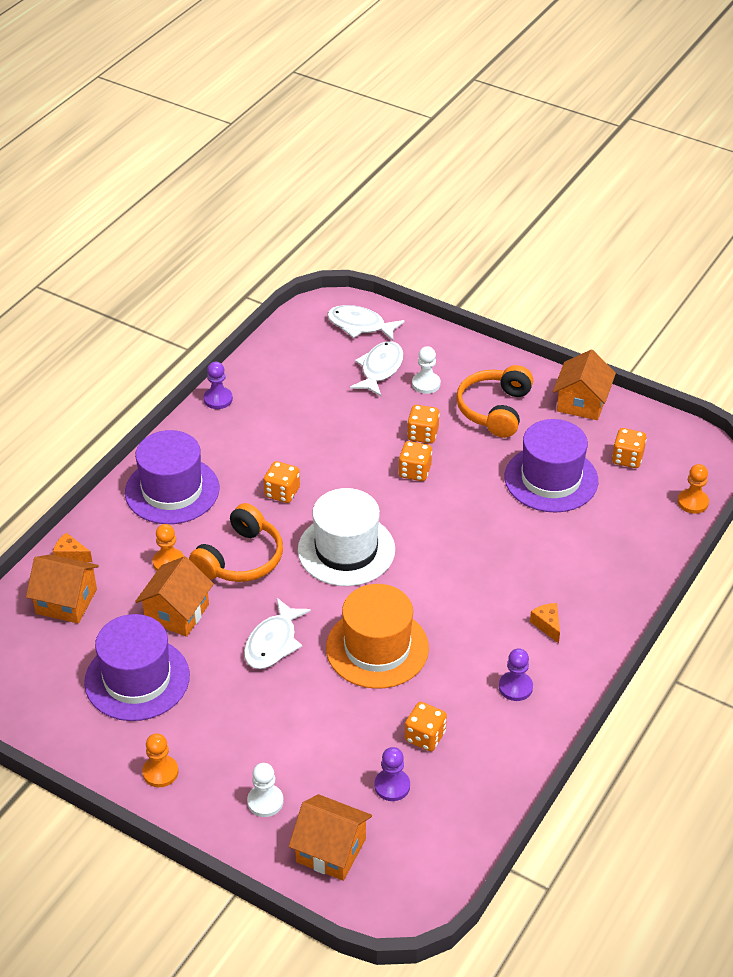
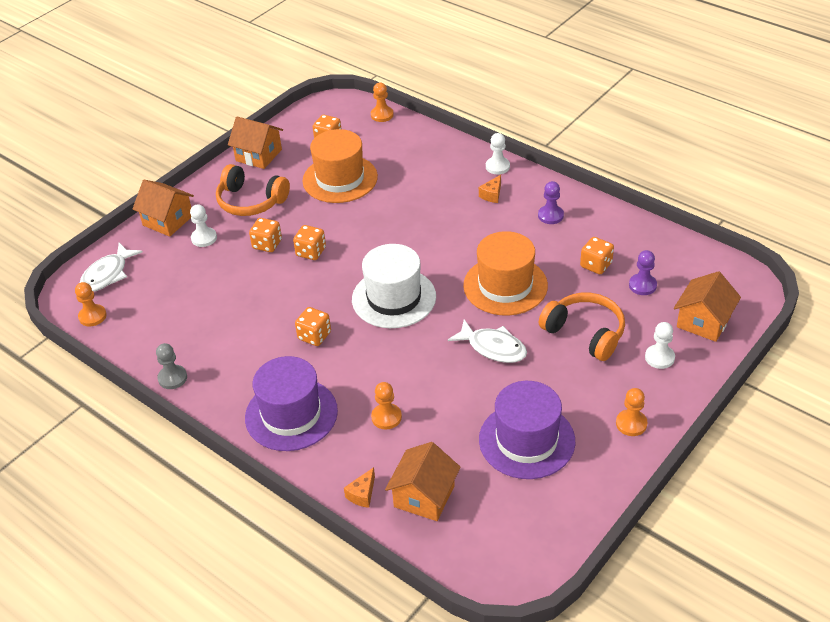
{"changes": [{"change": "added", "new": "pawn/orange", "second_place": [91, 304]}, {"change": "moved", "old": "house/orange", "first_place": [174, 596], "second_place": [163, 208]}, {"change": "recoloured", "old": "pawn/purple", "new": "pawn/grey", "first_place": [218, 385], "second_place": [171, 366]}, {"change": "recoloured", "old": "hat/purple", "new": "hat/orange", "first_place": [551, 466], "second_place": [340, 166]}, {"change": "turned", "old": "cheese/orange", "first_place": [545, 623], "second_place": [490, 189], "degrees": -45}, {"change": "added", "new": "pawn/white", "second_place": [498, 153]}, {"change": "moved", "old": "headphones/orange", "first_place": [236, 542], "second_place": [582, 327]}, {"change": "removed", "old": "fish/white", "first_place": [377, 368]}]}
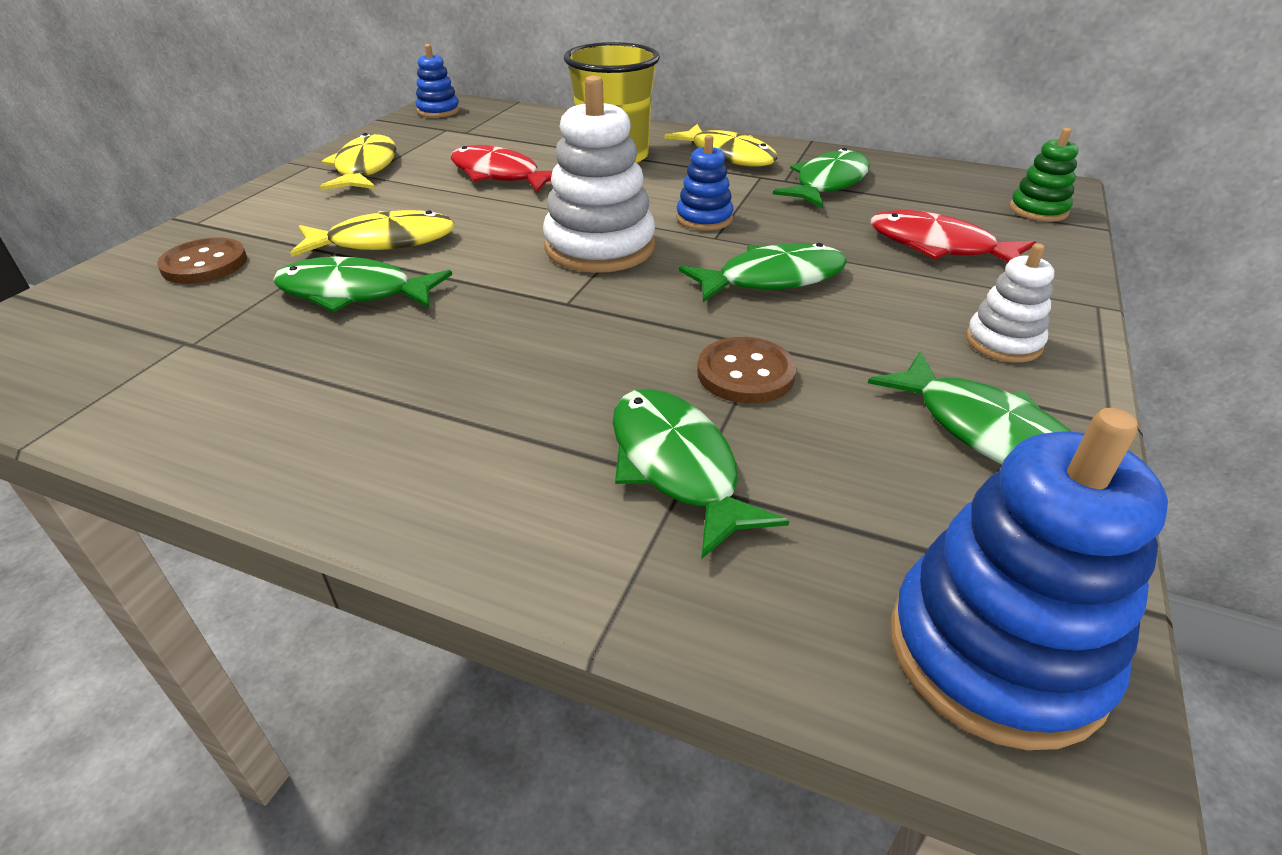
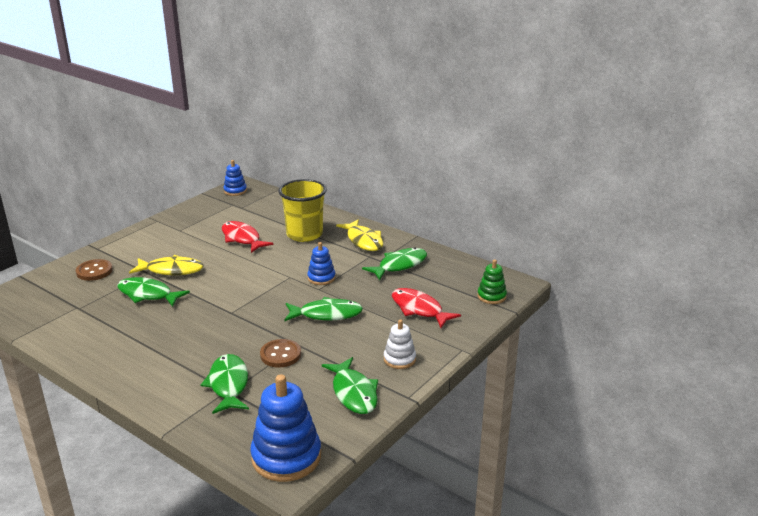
{"changes": [{"change": "removed", "old": "fish/yellow", "first_place": [358, 161]}, {"change": "removed", "old": "stacking toy/white", "first_place": [599, 174]}]}
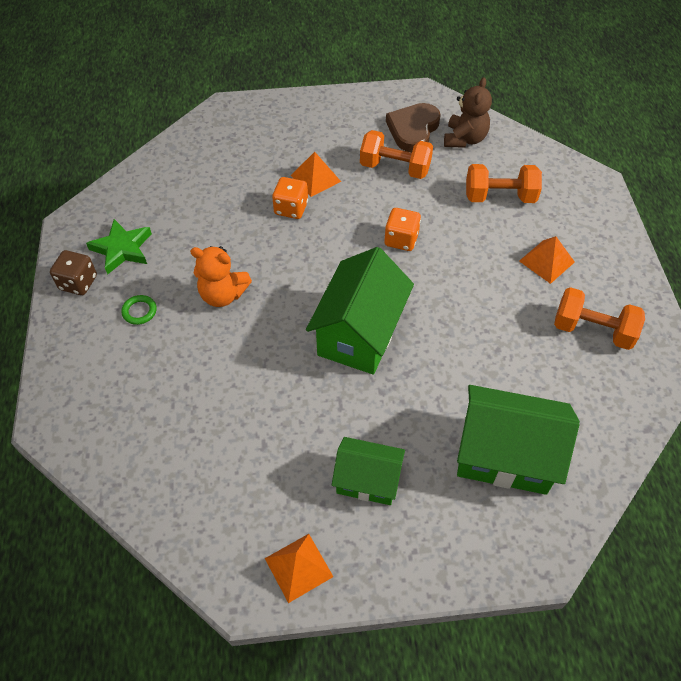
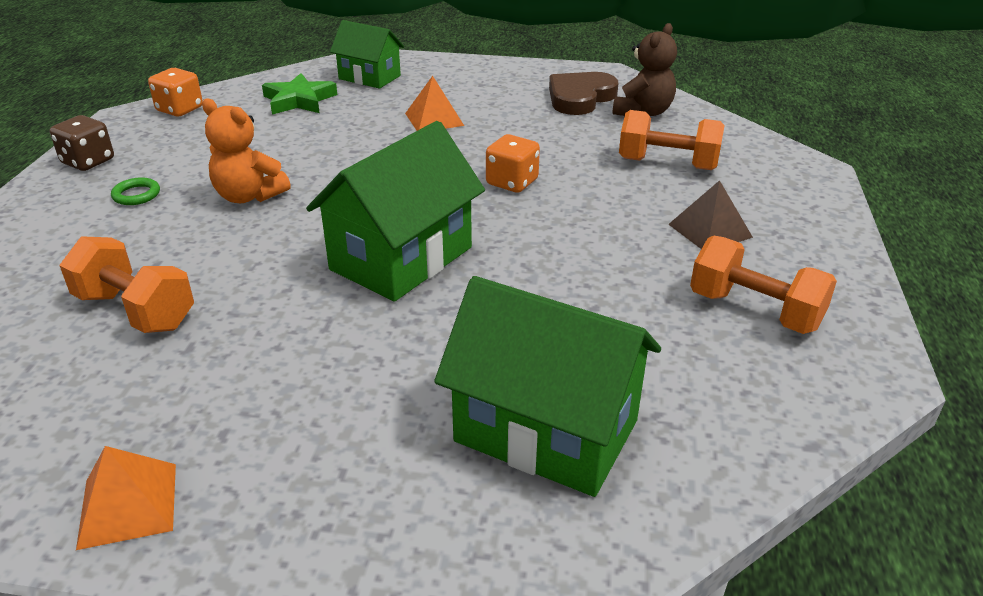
{"changes": [{"change": "moved", "old": "dumbbell/orange", "first_place": [396, 154], "second_place": [126, 284]}, {"change": "moved", "old": "dice/orange", "first_place": [290, 198], "second_place": [175, 92]}, {"change": "moved", "old": "star/green", "first_place": [119, 246], "second_place": [299, 93]}, {"change": "moved", "old": "house/green", "first_place": [368, 471], "second_place": [367, 54]}, {"change": "recoloured", "old": "pyramid/orange", "new": "pyramid/brown", "first_place": [547, 260], "second_place": [710, 214]}]}
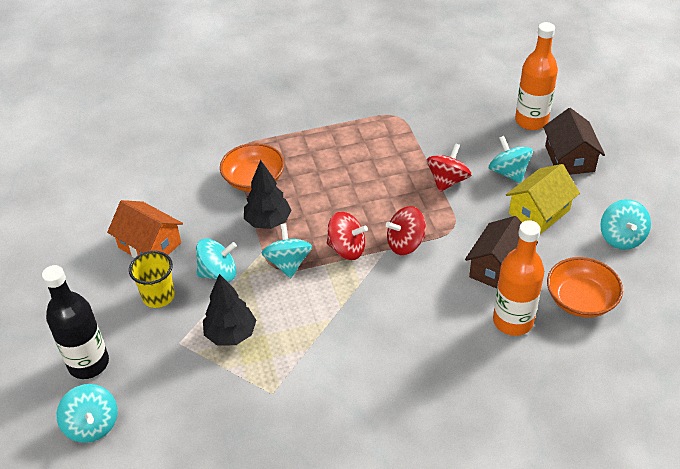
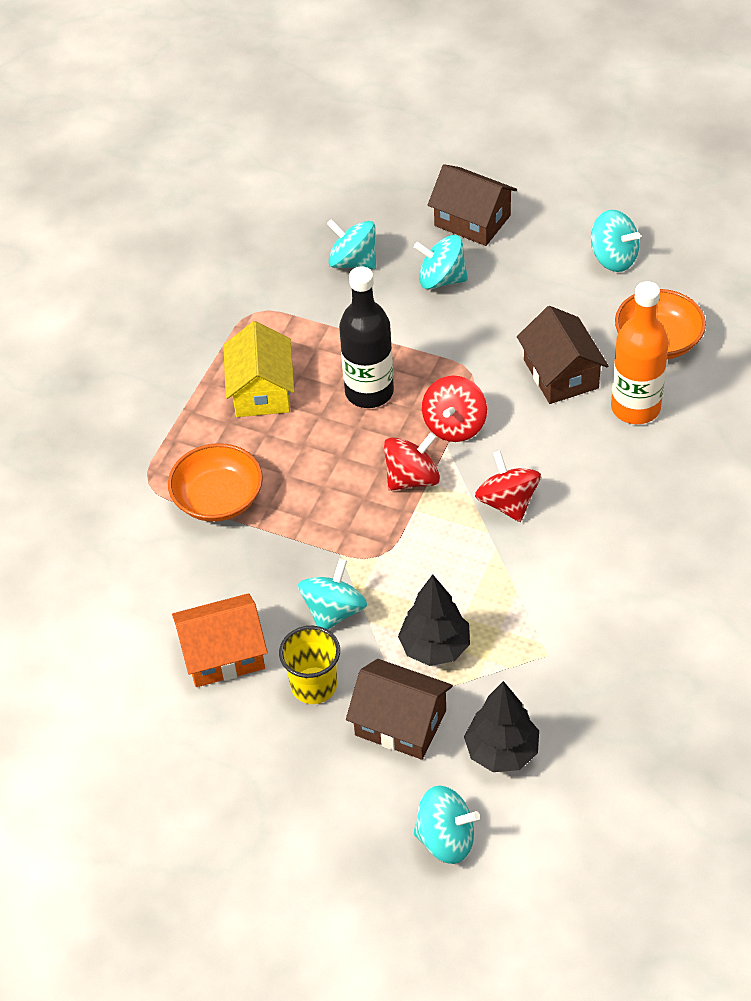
{"changes": [{"change": "moved", "old": "house/yellow", "first_place": [543, 199], "second_place": [258, 369]}, {"change": "moved", "old": "spinning top/turquoise", "first_place": [286, 250], "second_place": [351, 244]}, {"change": "moved", "old": "bottle/black", "first_place": [75, 322], "second_place": [366, 337]}, {"change": "added", "new": "house/brown", "second_place": [399, 709]}, {"change": "moved", "old": "tree/black", "first_place": [268, 194], "second_place": [501, 726]}, {"change": "moved", "old": "spinning top/red", "first_place": [449, 167], "second_place": [508, 486]}, {"change": "removed", "old": "bottle/orange", "first_place": [536, 76]}]}
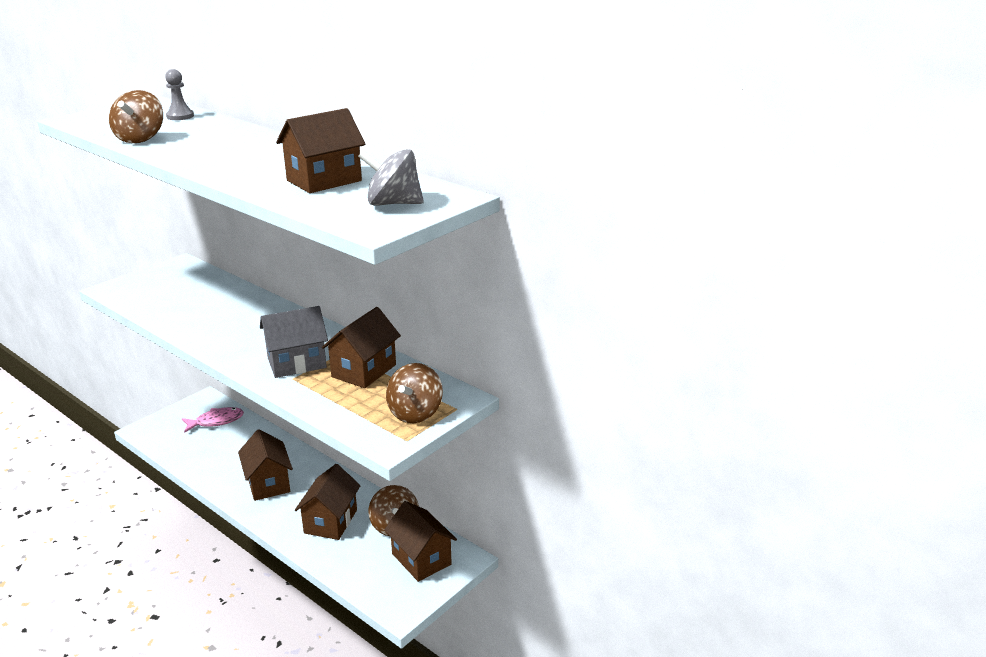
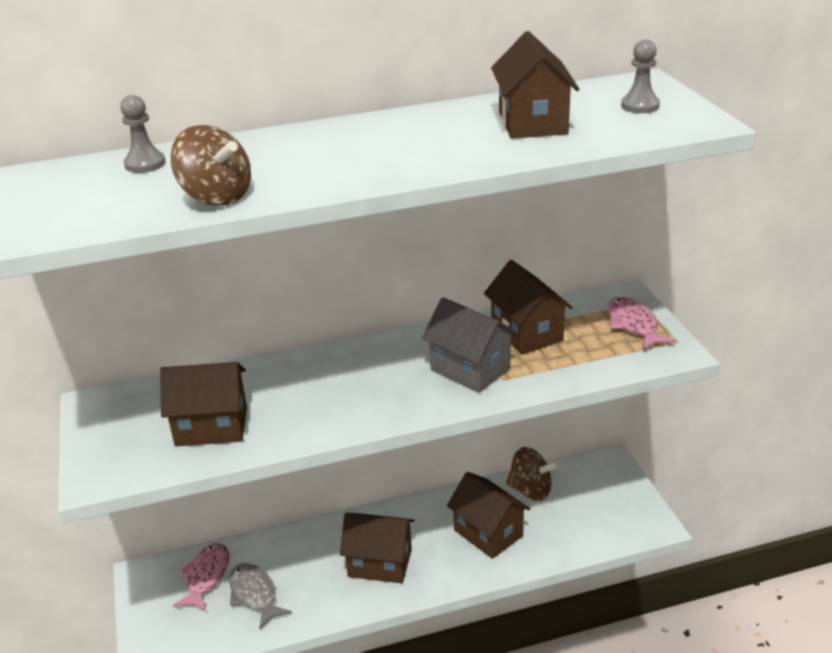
{"changes": [{"change": "moved", "old": "house/brown", "first_place": [420, 541], "second_place": [203, 404]}, {"change": "added", "new": "fish/grey", "second_place": [260, 596]}, {"change": "turned", "old": "house/grey", "first_place": [294, 342], "second_place": [470, 345], "degrees": -60}, {"change": "replaced", "old": "spinning top/brown", "new": "fish/pink", "first_place": [414, 393], "second_place": [642, 323]}, {"change": "replaced", "old": "spinning top/grey", "new": "pawn/grey", "first_place": [391, 177], "second_place": [640, 76]}]}
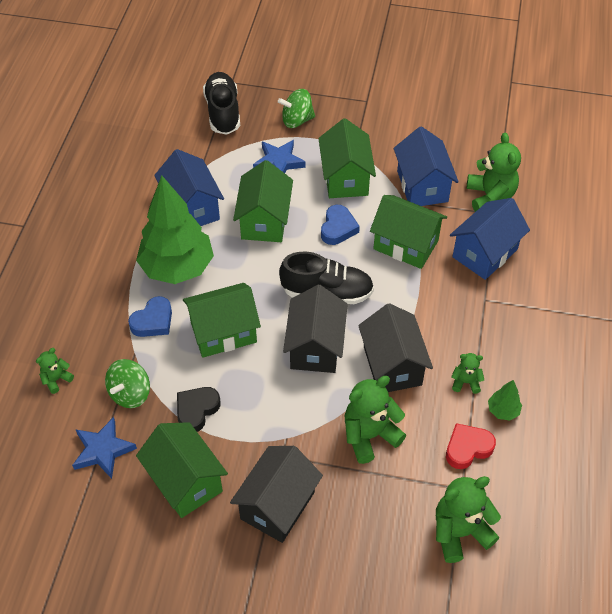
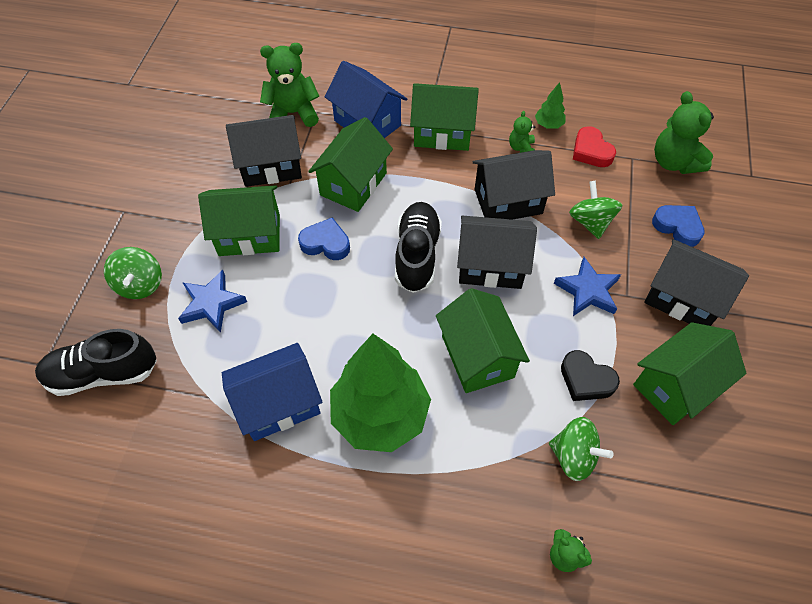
{"changes": [{"change": "recoloured", "old": "house/blue", "new": "house/black", "first_place": [426, 166], "second_place": [264, 151]}, {"change": "moved", "old": "house/green", "first_place": [263, 201], "second_place": [444, 117]}, {"change": "moved", "old": "star/blue", "first_place": [104, 448], "second_place": [587, 286]}, {"change": "replaced", "old": "teddy bear/green", "new": "spinning top/green", "first_place": [375, 420], "second_place": [596, 210]}, {"change": "moved", "old": "heart/blue", "first_place": [150, 316], "second_place": [678, 226]}]}
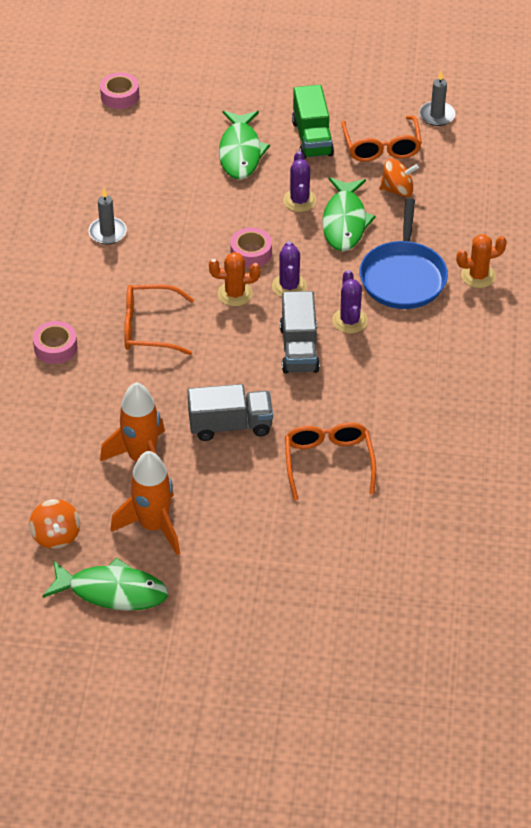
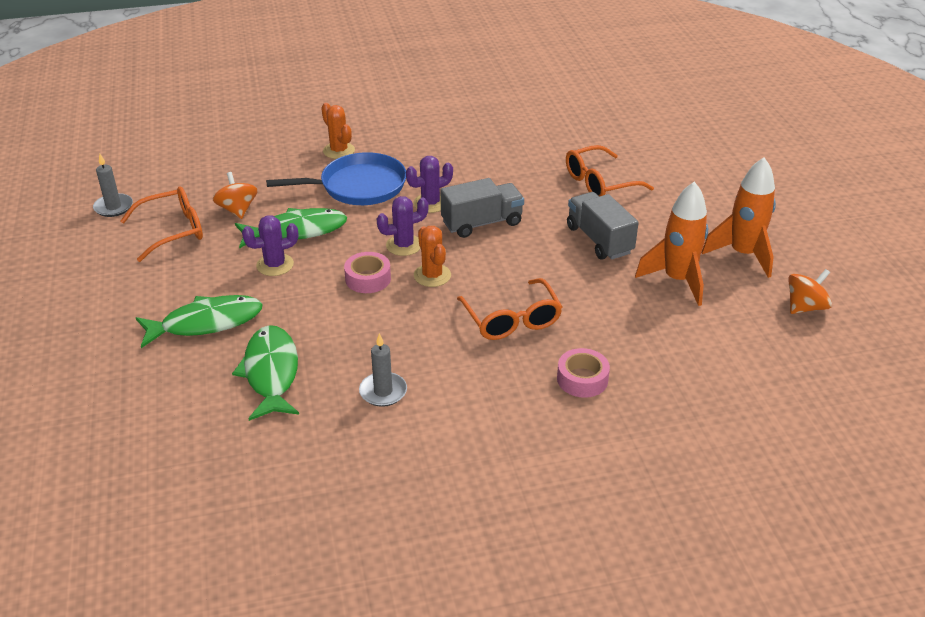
{"changes": [{"change": "moved", "old": "fish/green", "first_place": [105, 584], "second_place": [265, 373]}, {"change": "removed", "old": "tape/pink", "first_place": [119, 91]}, {"change": "removed", "old": "truck/green", "first_place": [313, 122]}]}
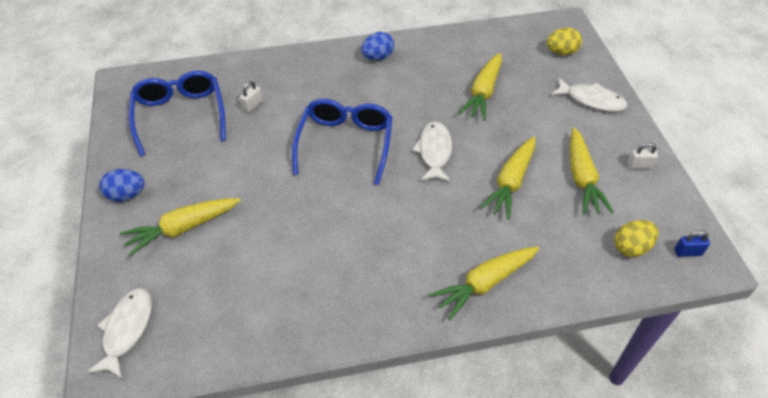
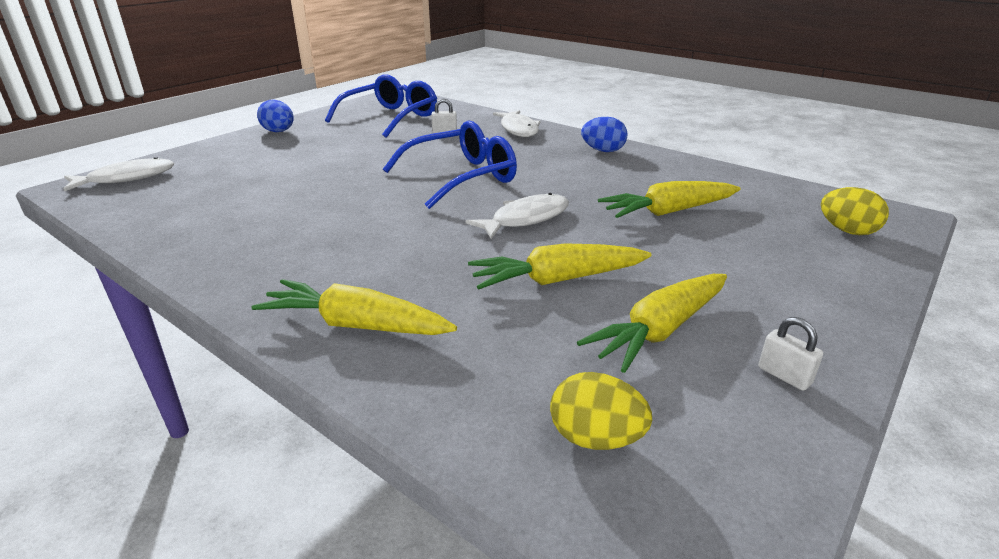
{"changes": [{"change": "moved", "old": "fish/white", "first_place": [589, 95], "second_place": [517, 123]}, {"change": "removed", "old": "carrot/yellow", "first_place": [180, 227]}, {"change": "removed", "old": "padlock/blue", "first_place": [692, 244]}]}
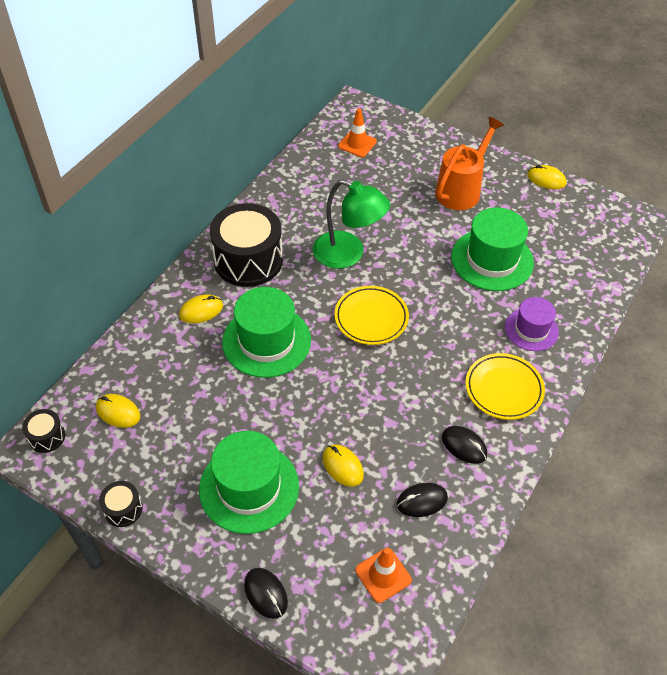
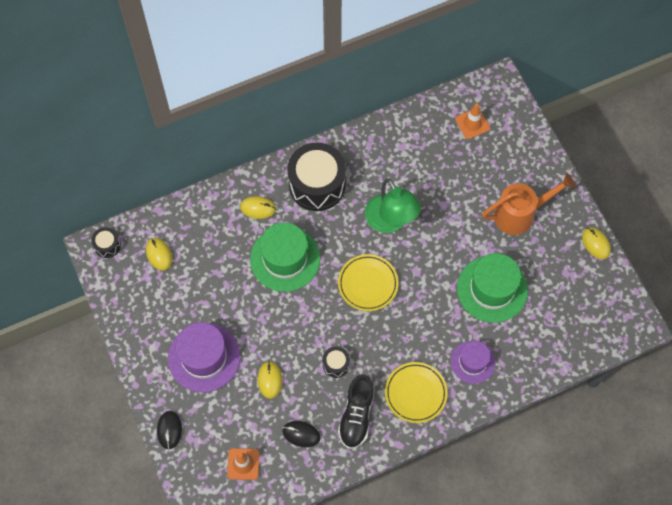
{"changes": [{"change": "recoloured", "old": "hat/green", "new": "hat/purple", "first_place": [249, 482], "second_place": [204, 357]}, {"change": "moved", "old": "drum/black", "first_place": [121, 504], "second_place": [336, 362]}, {"change": "replaced", "old": "mouse/black", "new": "shoe/black", "first_place": [464, 445], "second_place": [356, 411]}]}
